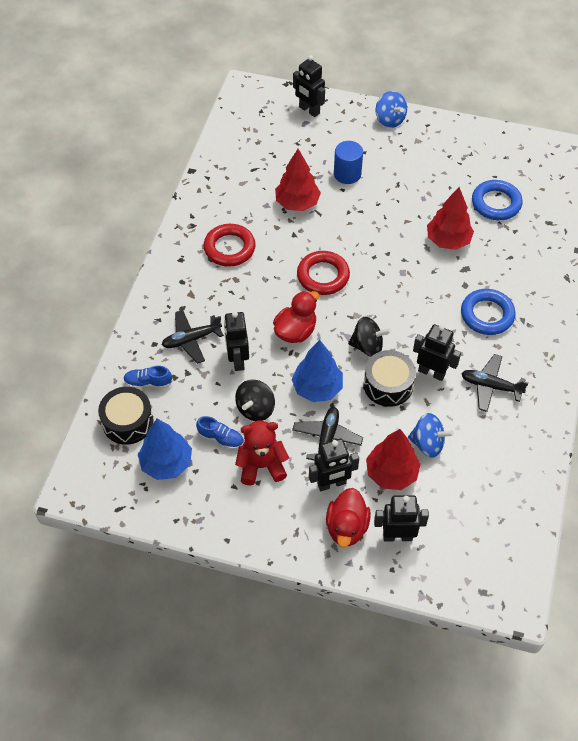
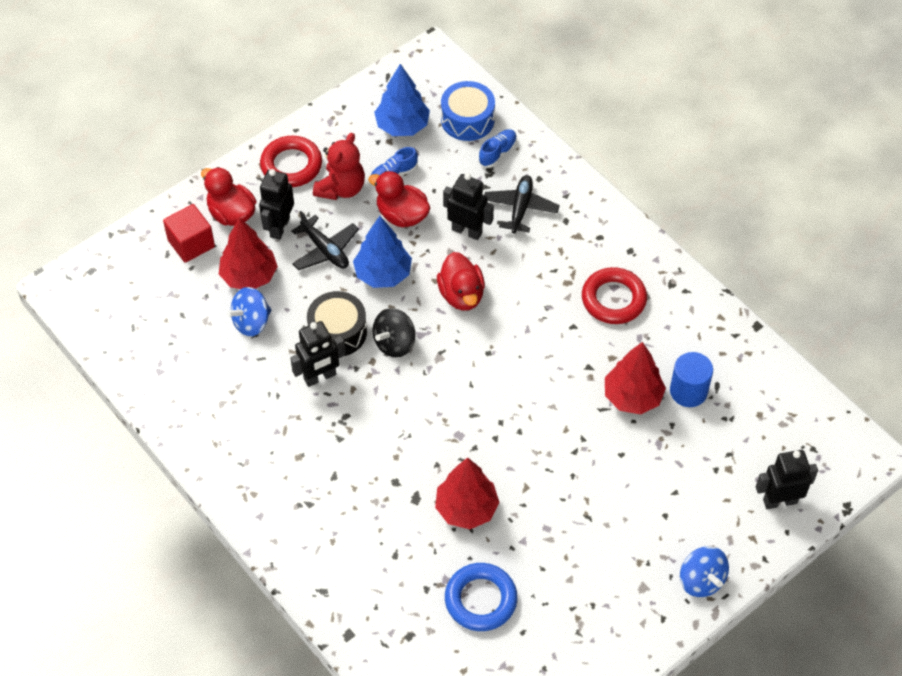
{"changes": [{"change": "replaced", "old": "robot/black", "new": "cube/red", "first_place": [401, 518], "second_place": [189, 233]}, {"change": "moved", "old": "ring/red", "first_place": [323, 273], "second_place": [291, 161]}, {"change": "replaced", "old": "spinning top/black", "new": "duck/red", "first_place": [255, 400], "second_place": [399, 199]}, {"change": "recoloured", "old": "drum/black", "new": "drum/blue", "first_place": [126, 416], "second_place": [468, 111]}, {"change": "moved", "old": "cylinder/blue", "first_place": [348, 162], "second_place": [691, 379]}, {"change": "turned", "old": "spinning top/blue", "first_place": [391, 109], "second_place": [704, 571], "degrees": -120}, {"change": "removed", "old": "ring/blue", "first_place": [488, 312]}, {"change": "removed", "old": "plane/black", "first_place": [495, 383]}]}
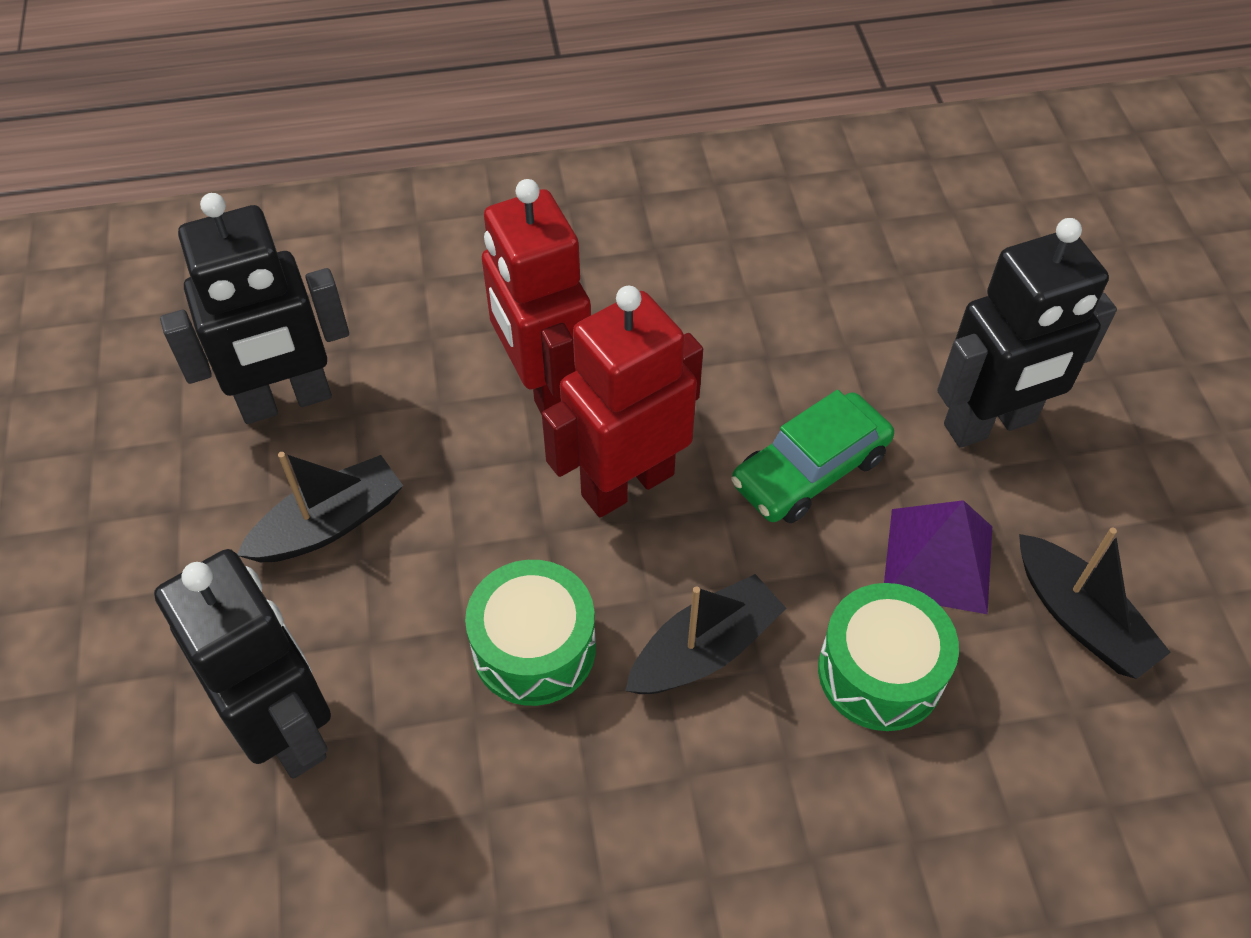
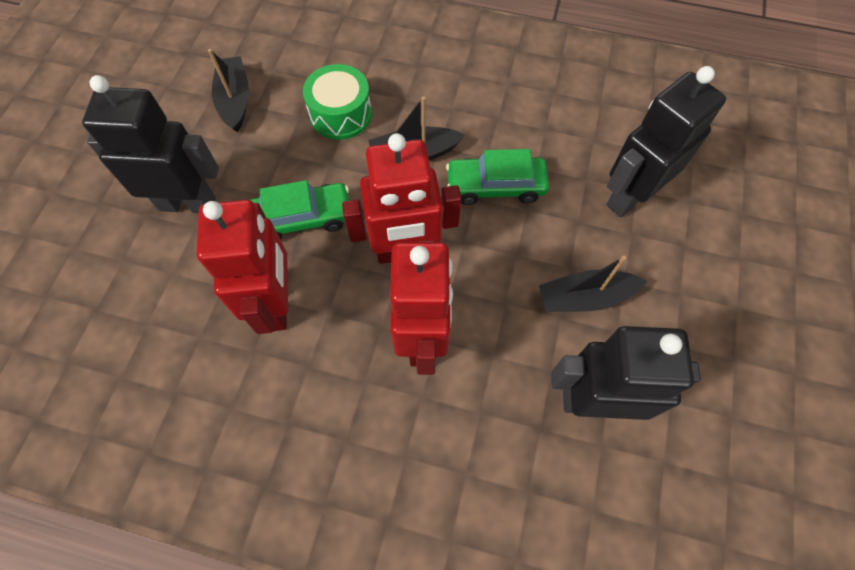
{"changes": [{"change": "added", "new": "robot/red", "second_place": [242, 267]}, {"change": "replaced", "old": "drum/green", "new": "car/green", "first_place": [530, 633], "second_place": [497, 177]}, {"change": "turned", "old": "robot/black", "first_place": [242, 664], "second_place": [666, 142], "degrees": 60}, {"change": "removed", "old": "pyramid/purple", "first_place": [938, 557]}]}
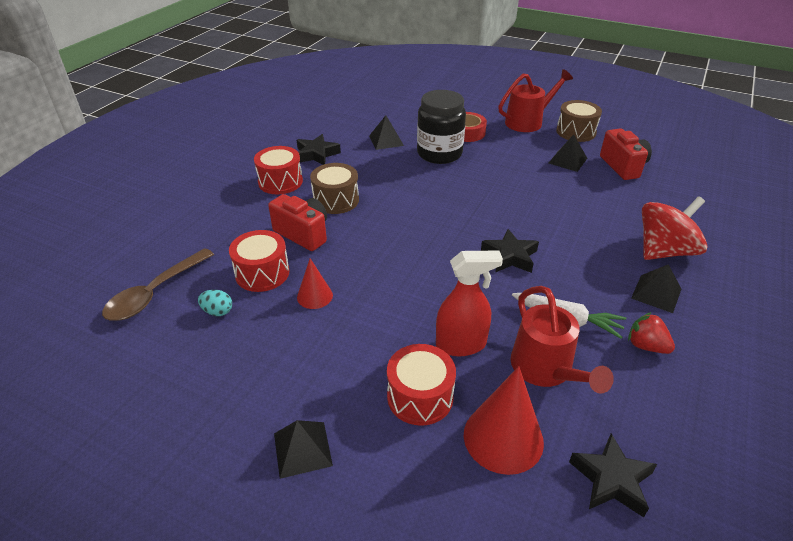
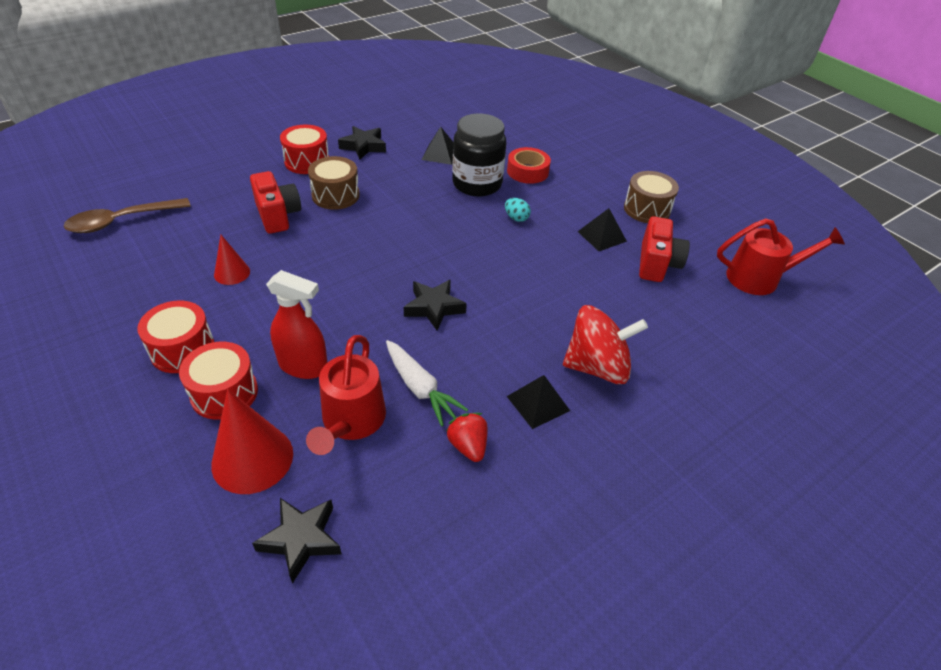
{"changes": [{"change": "moved", "old": "drum/red", "first_place": [259, 261], "second_place": [175, 337]}, {"change": "moved", "old": "egg/turquoise", "first_place": [215, 303], "second_place": [518, 210]}, {"change": "moved", "old": "watering can/red", "first_place": [535, 100], "second_place": [781, 256]}, {"change": "removed", "old": "pyramid/black", "first_place": [303, 449]}]}
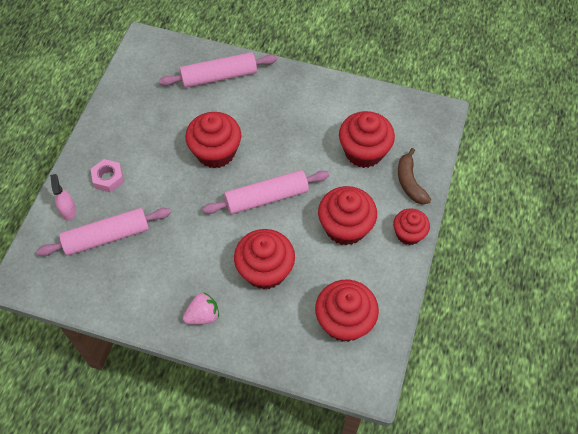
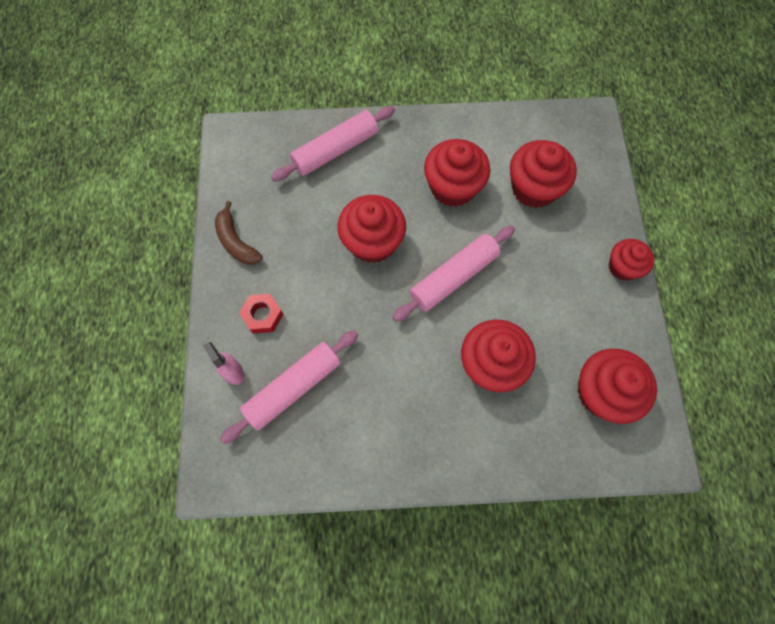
{"changes": [{"change": "moved", "old": "banana/brown", "first_place": [414, 176], "second_place": [239, 233]}, {"change": "recoloured", "old": "nut/pink", "new": "nut/red", "first_place": [107, 176], "second_place": [261, 313]}, {"change": "moved", "old": "cupcake/red", "first_place": [347, 216], "second_place": [457, 173]}, {"change": "removed", "old": "strawberry/pink", "first_place": [201, 309]}]}
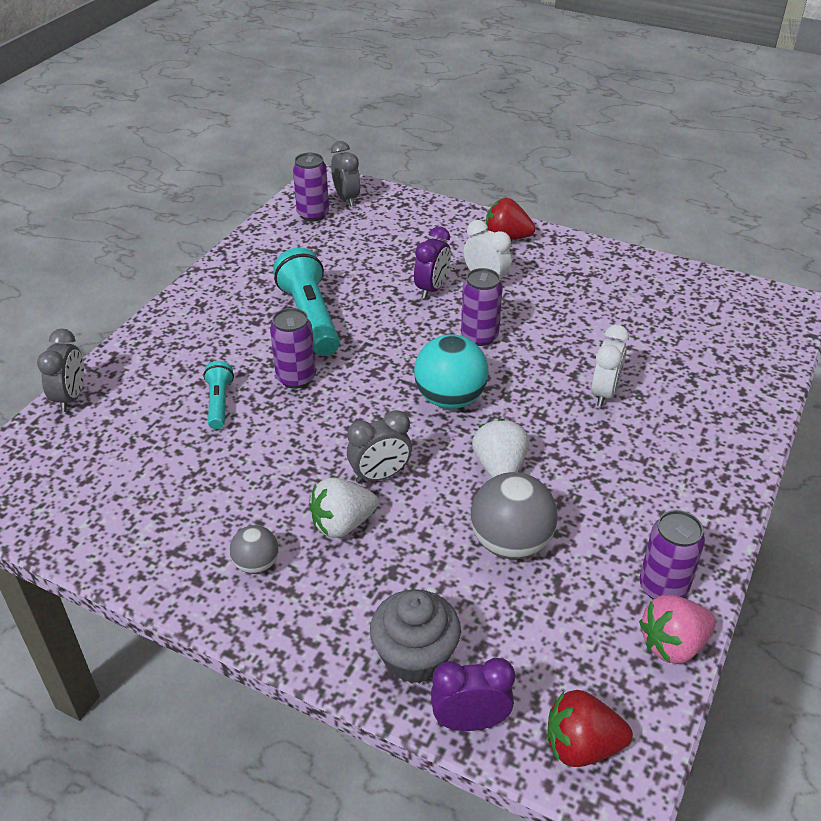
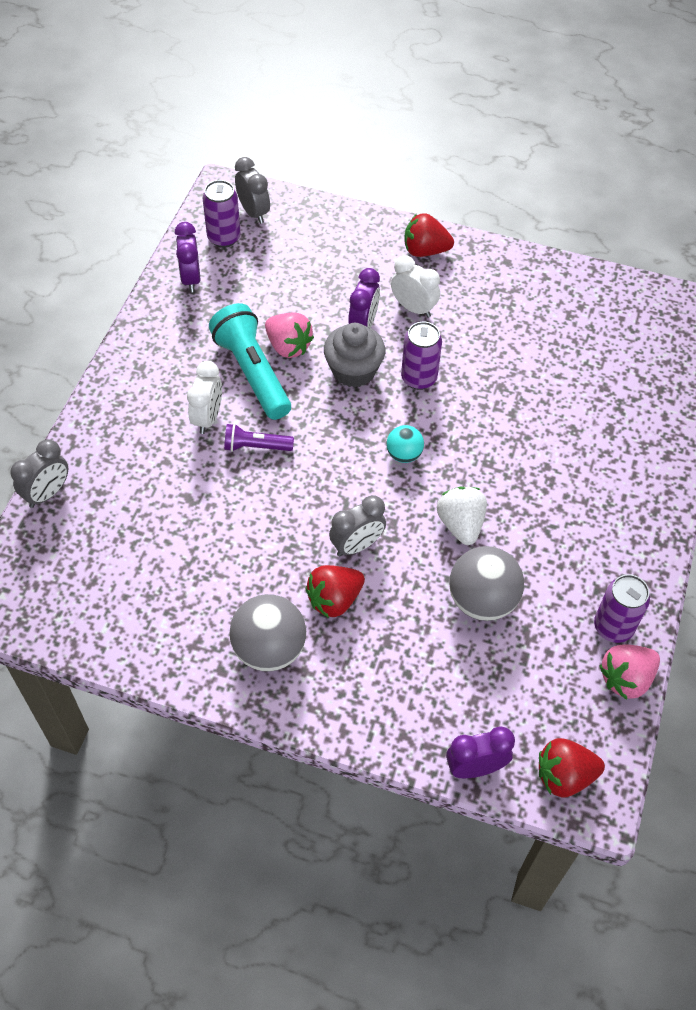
{"changes": [{"change": "turned", "old": "clock/grey", "first_place": [60, 370], "second_place": [39, 473], "degrees": 45}, {"change": "added", "new": "clock/purple", "second_place": [188, 257]}, {"change": "moved", "old": "clock/white", "first_place": [610, 365], "second_place": [204, 397]}, {"change": "replaced", "old": "can/purple", "new": "flashlight/purple", "first_place": [293, 348], "second_place": [259, 438]}, {"change": "resized", "old": "ball/grey", "first_place": [254, 549], "second_place": [267, 633], "factor": 1.81}, {"change": "added", "new": "strawberry/pink", "second_place": [289, 335]}, {"change": "recoloured", "old": "strawberry/white", "new": "strawberry/red", "first_place": [343, 507], "second_place": [335, 591]}, {"change": "moved", "old": "cupcake/grey", "first_place": [415, 636], "second_place": [354, 355]}, {"change": "resized", "old": "ball/turquoise", "first_place": [451, 371], "second_place": [405, 444], "factor": 0.55}, {"change": "removed", "old": "flashlight/turquoise", "first_place": [218, 395]}]}
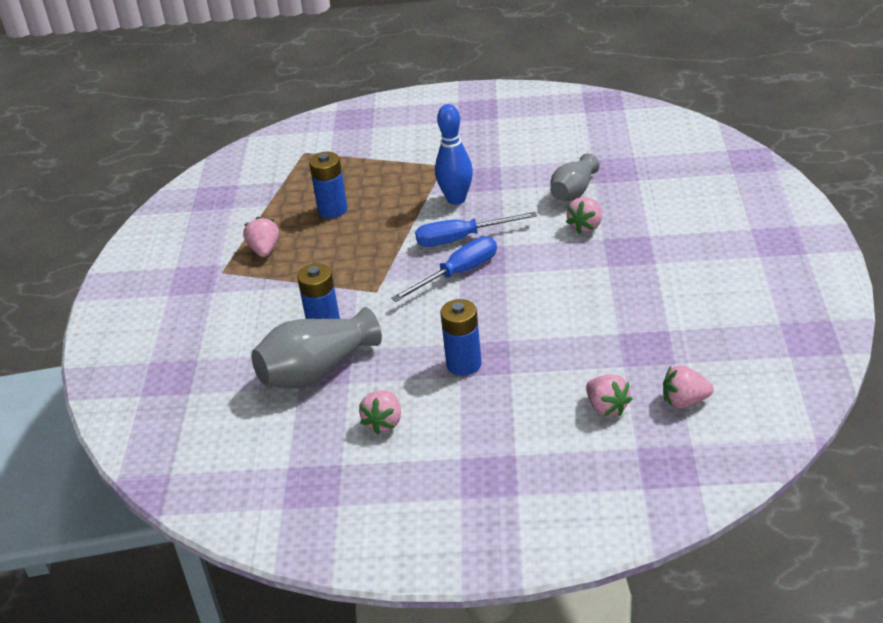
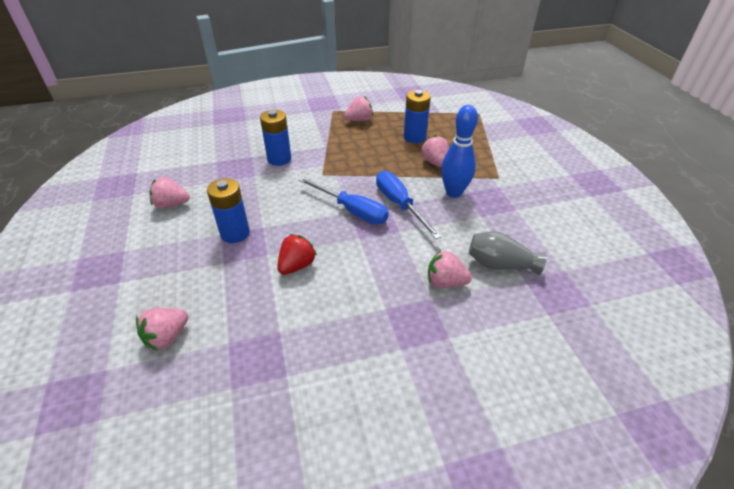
{"changes": [{"change": "added", "new": "strawberry/red", "second_place": [297, 254]}, {"change": "moved", "old": "strawberry/pink", "first_place": [688, 386], "second_place": [435, 151]}, {"change": "removed", "old": "vase/grey", "first_place": [316, 347]}]}
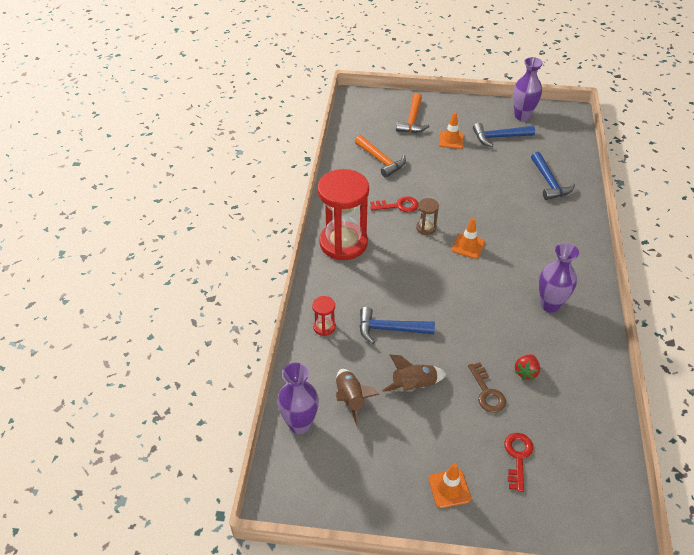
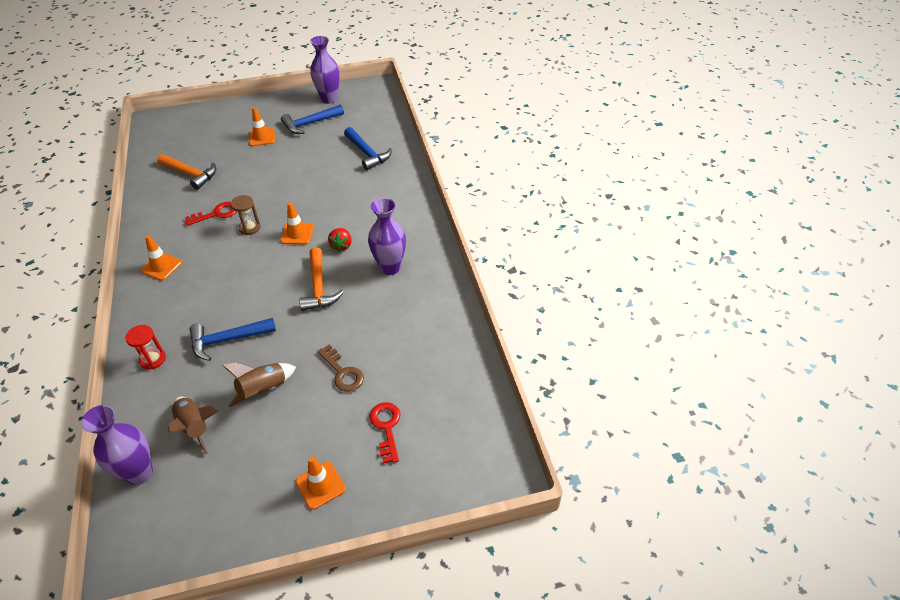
{"changes": [{"change": "replaced", "old": "hourglass/red", "new": "traffic cone/orange", "first_place": [343, 214], "second_place": [161, 258]}, {"change": "moved", "old": "hammer/orange", "first_place": [413, 113], "second_place": [321, 279]}, {"change": "moved", "old": "strawberry/red", "first_place": [527, 367], "second_place": [340, 240]}]}
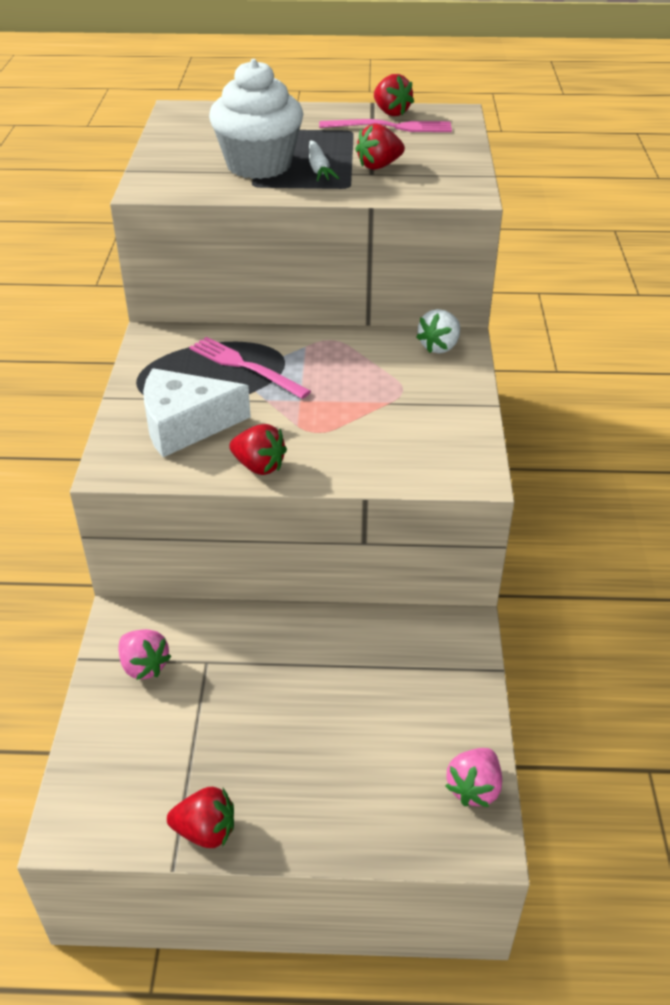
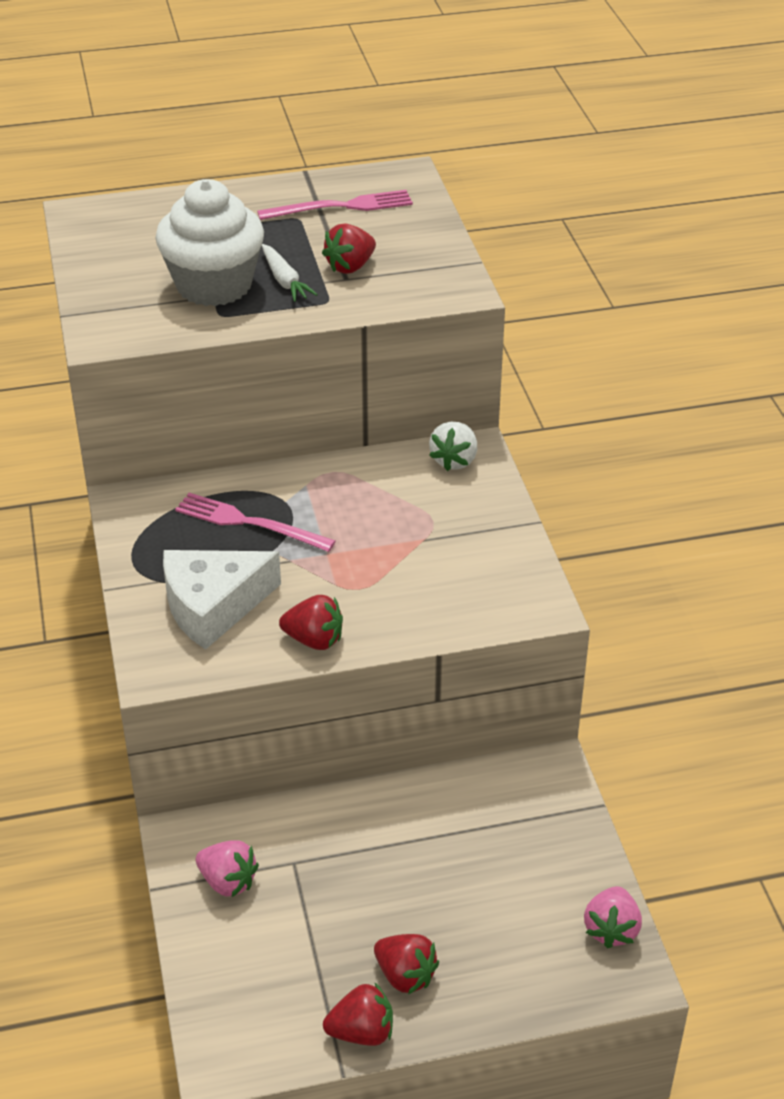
{"changes": [{"change": "moved", "old": "strawberry/red", "first_place": [394, 95], "second_place": [406, 964]}]}
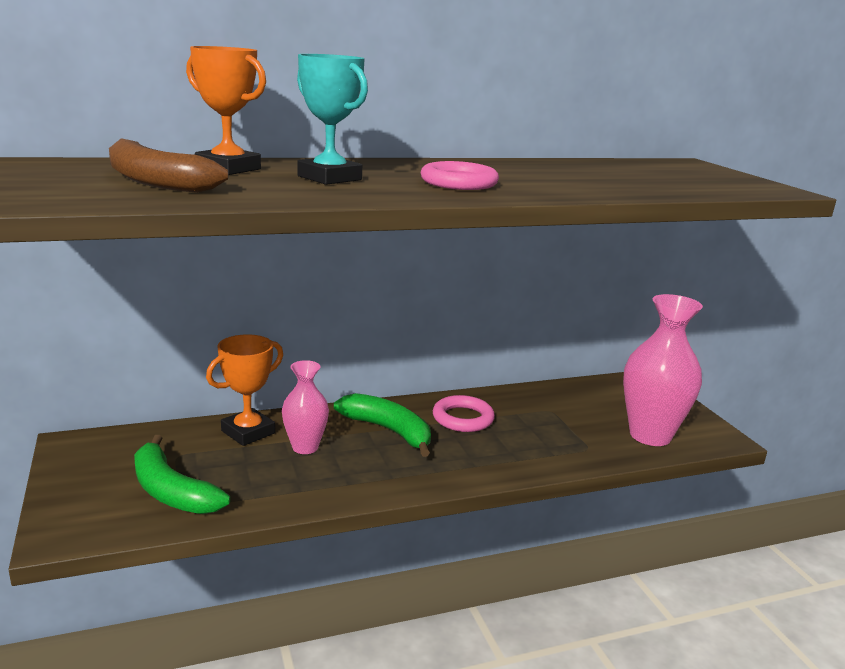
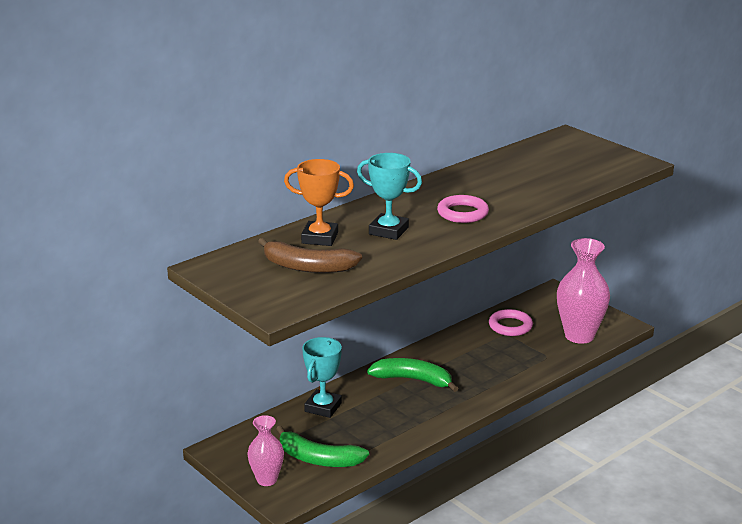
{"changes": [{"change": "moved", "old": "vase/pink", "first_place": [305, 407], "second_place": [265, 450]}, {"change": "recoloured", "old": "trophy/orange", "new": "trophy/turquoise", "first_place": [244, 390], "second_place": [322, 377]}, {"change": "moved", "old": "ring/pink", "first_place": [464, 413], "second_place": [511, 322]}]}
